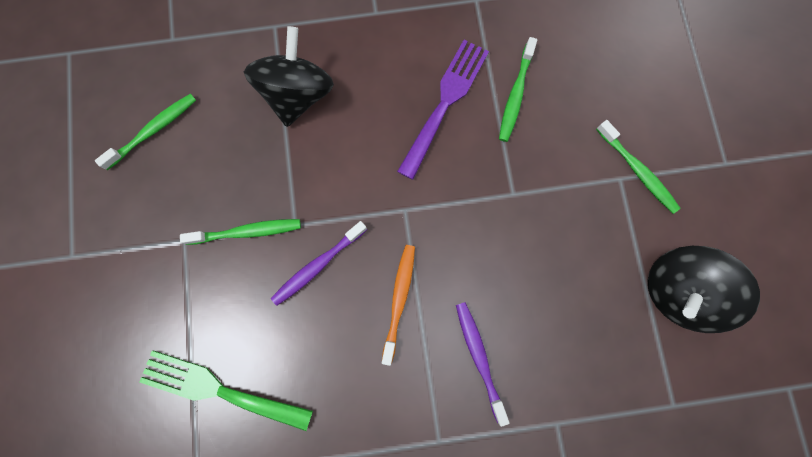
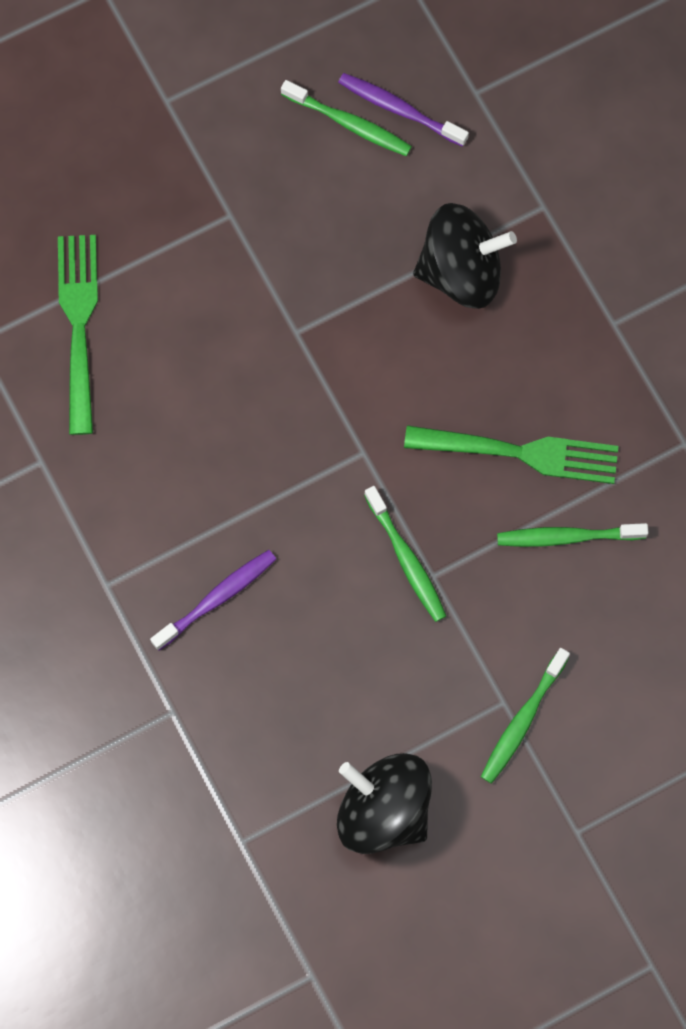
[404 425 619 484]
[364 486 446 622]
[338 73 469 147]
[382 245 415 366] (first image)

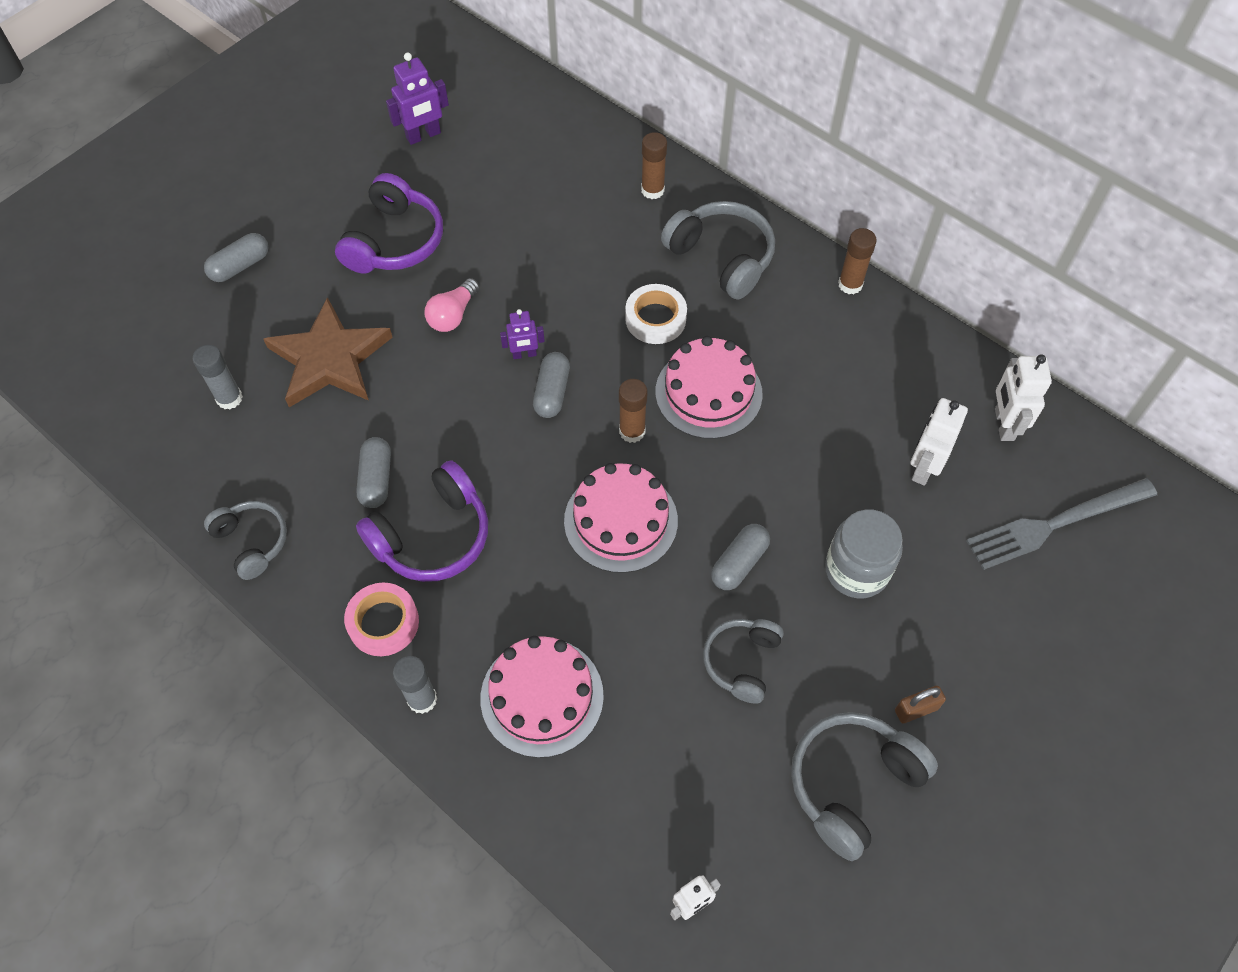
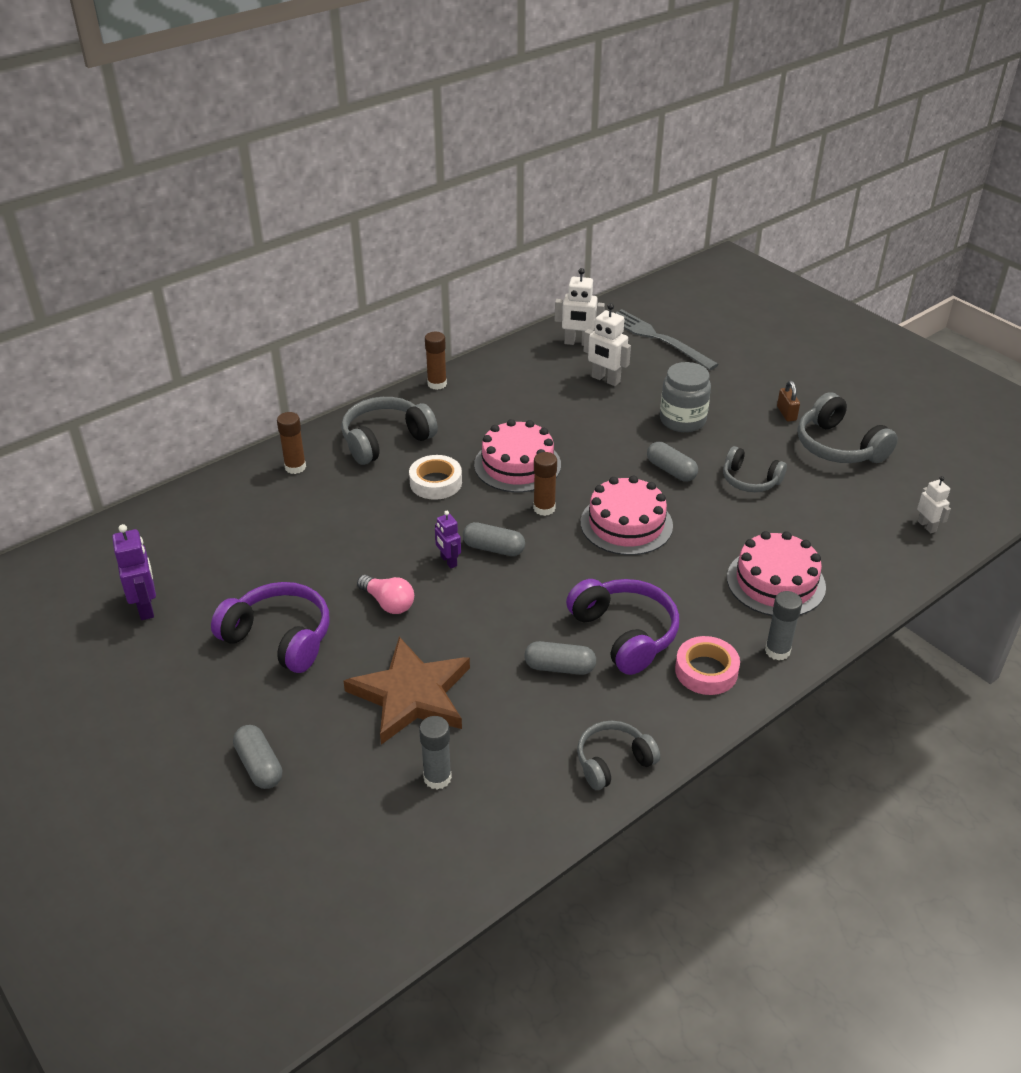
[435 511 461 568]
[615 309 719 370]

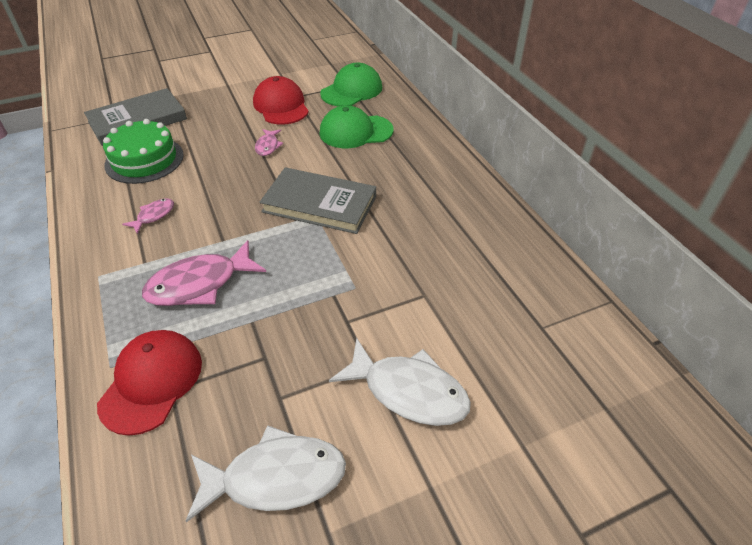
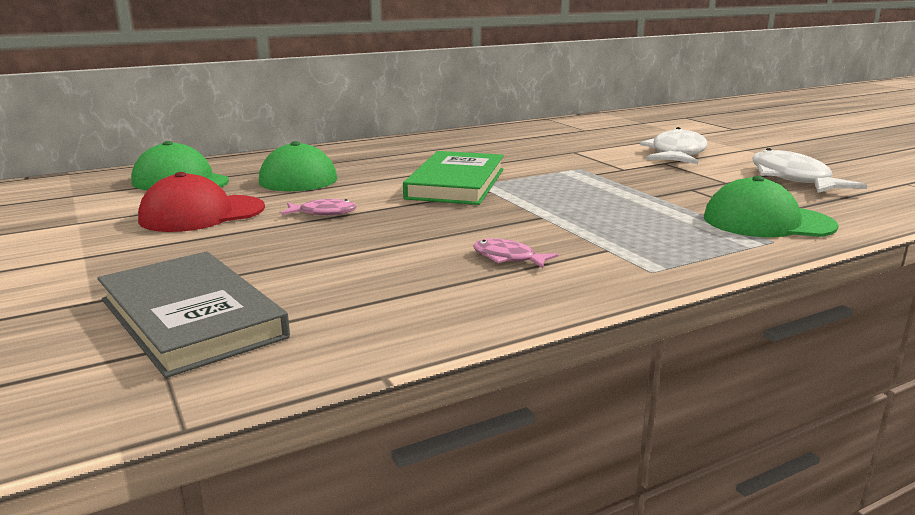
[103 119 184 184] (first image)
[403 151 504 205]
[142 240 266 306] (first image)
[704 176 839 237]

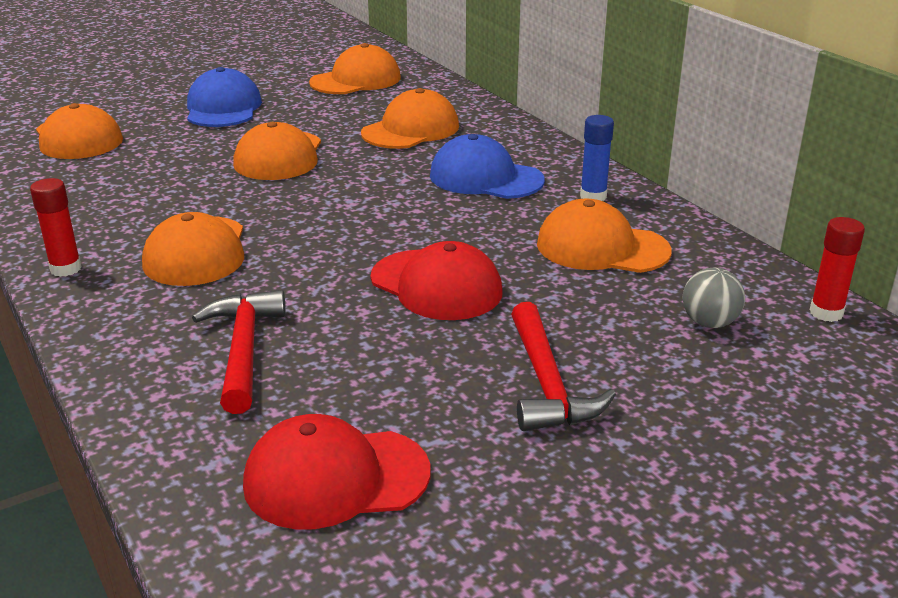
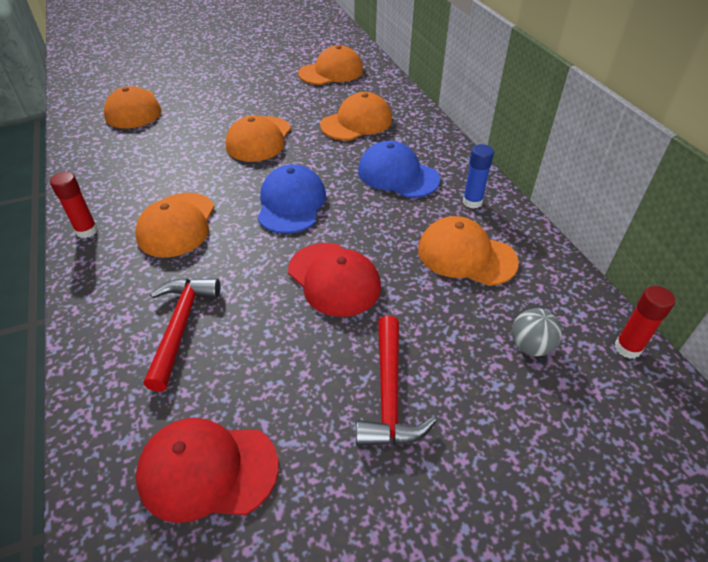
[258 164 326 234]

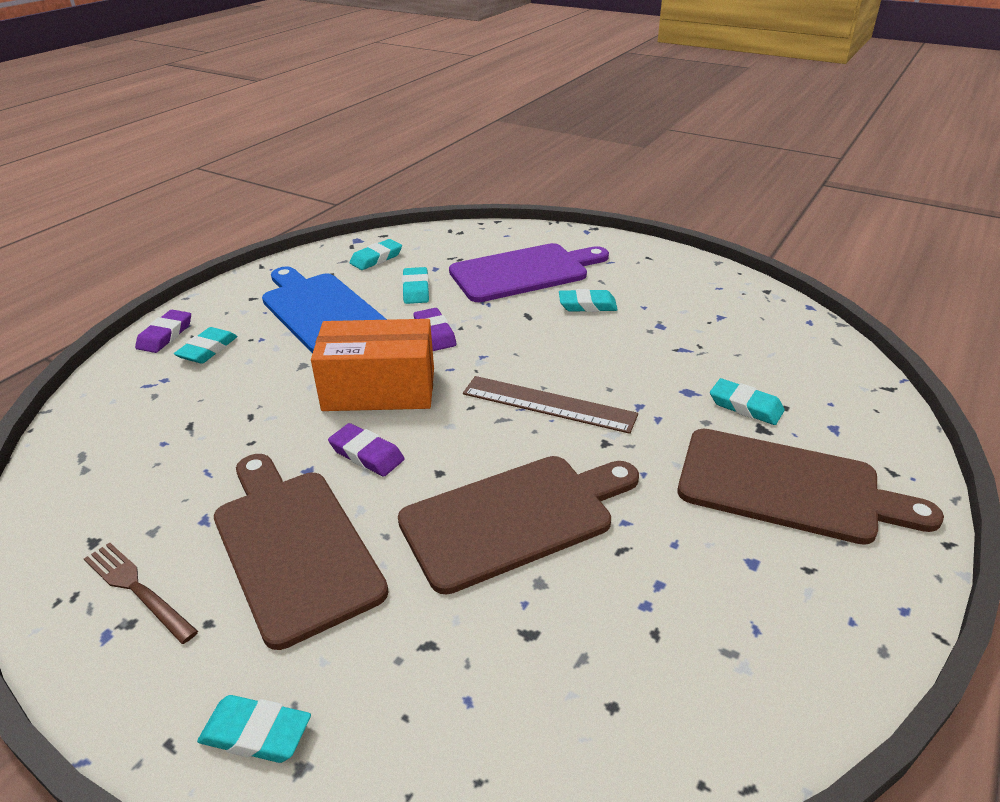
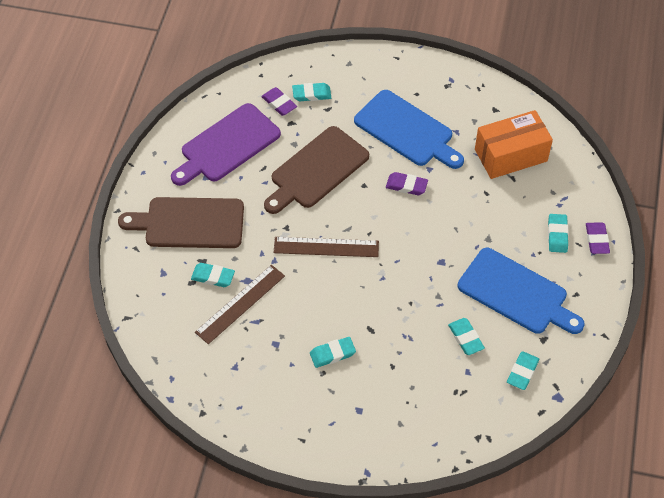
[171 103 281 186]
[261 87 297 116]
[475 110 553 179]
[354 90 464 169]
[84 542 198 644] (first image)
[292 83 331 101]
[195 265 285 344]

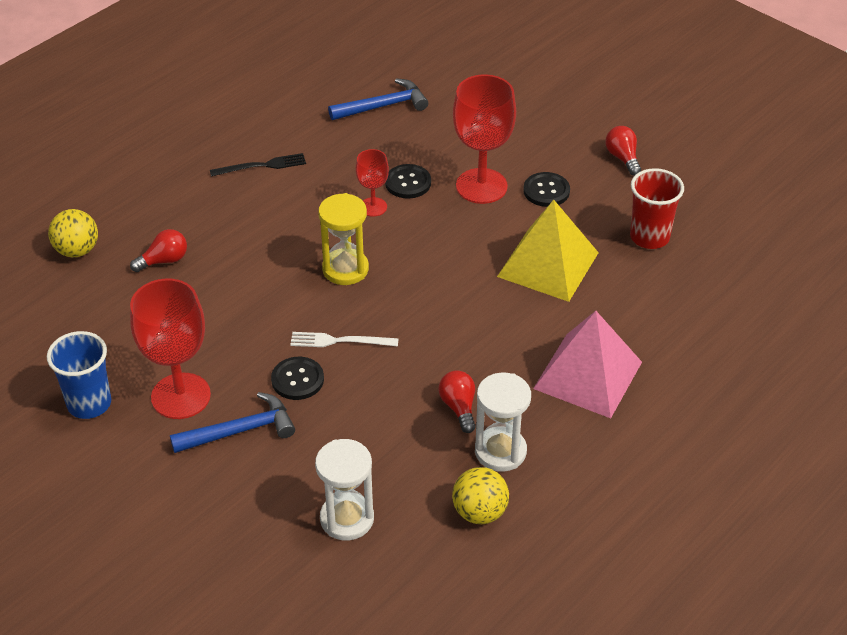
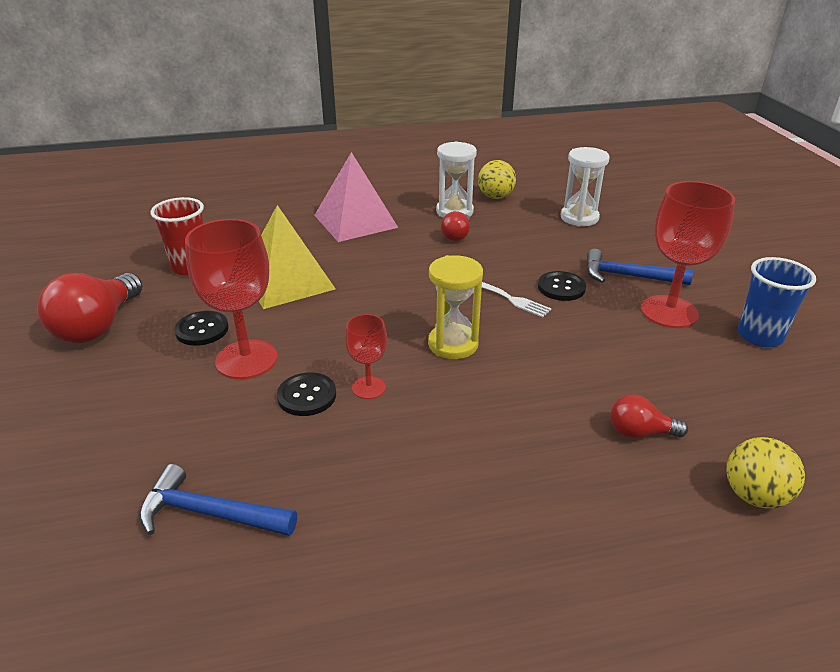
[37 273 143 343]
[210 153 306 176] (first image)

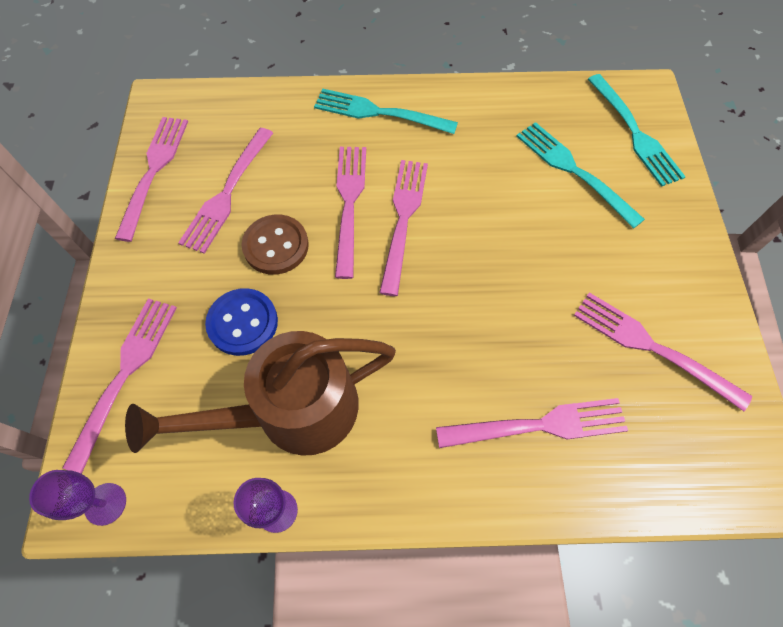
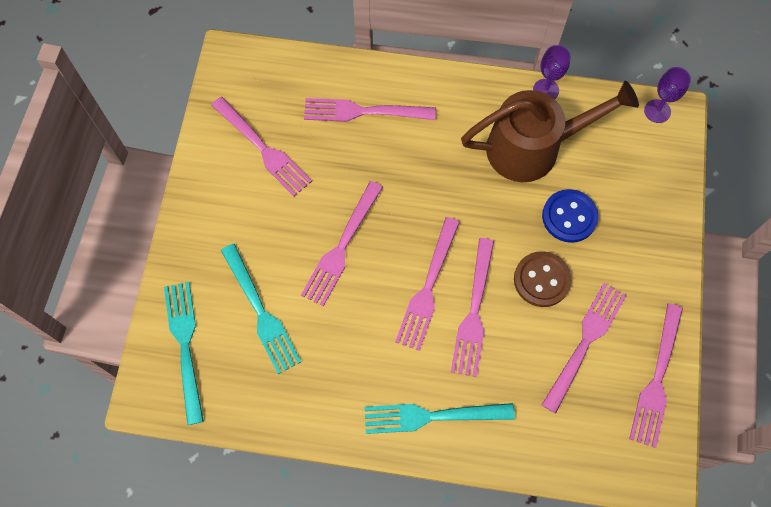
[364 403 515 434]
[301 181 383 306]

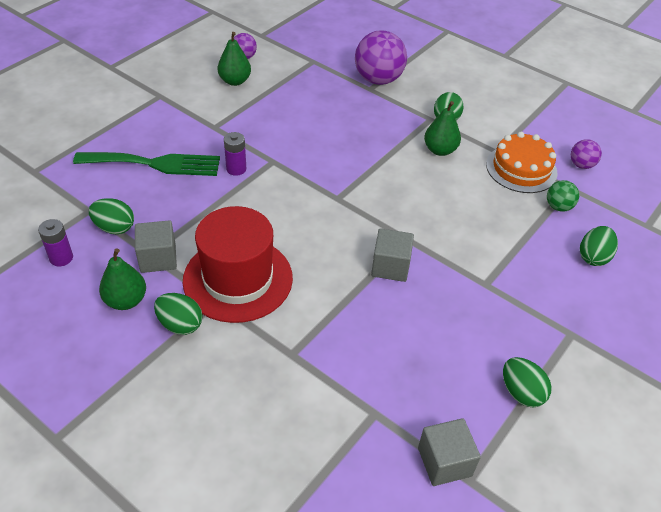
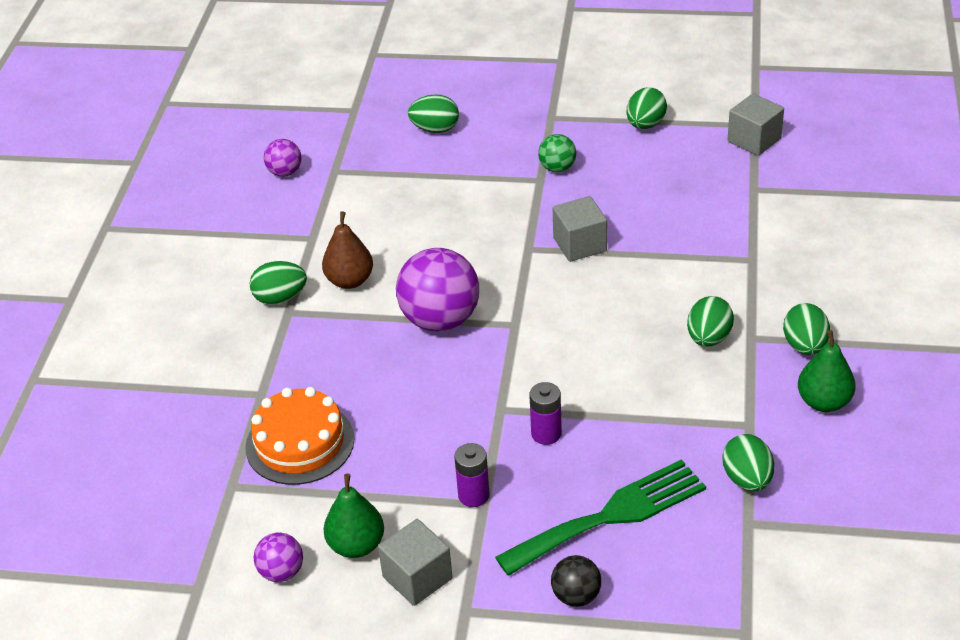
[396 248 479 331]
[322 212 373 289]
[245 387 355 485]
[495 459 706 576]
[538 134 576 172]
[687 296 734 347]
[454 443 490 507]
[378 519 453 606]
[551 555 601 607]

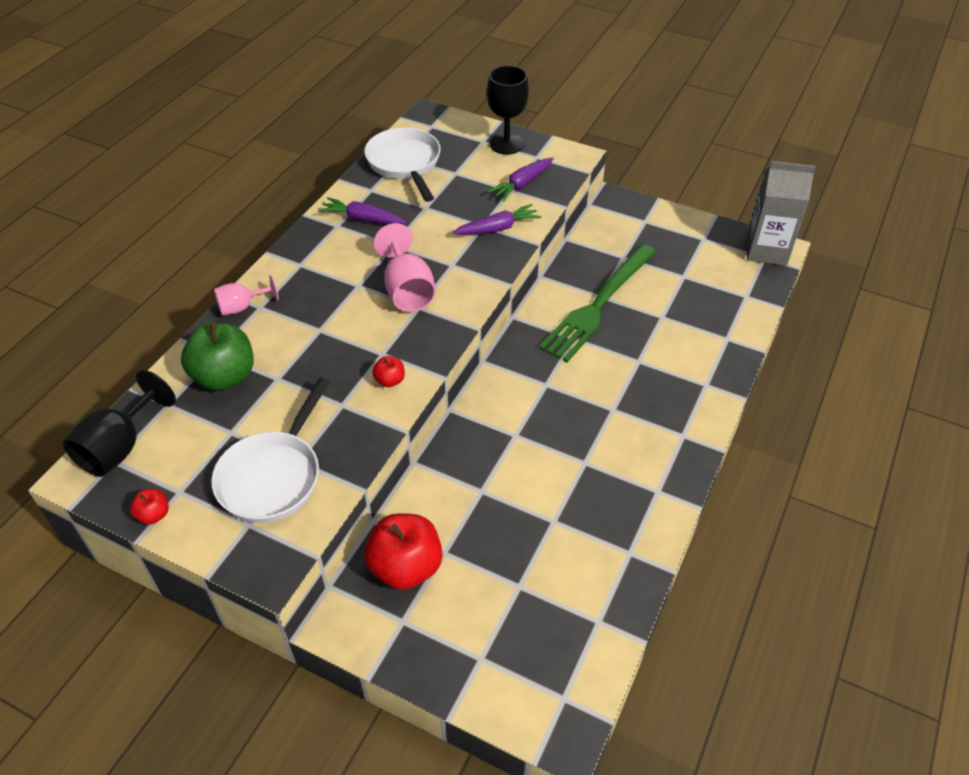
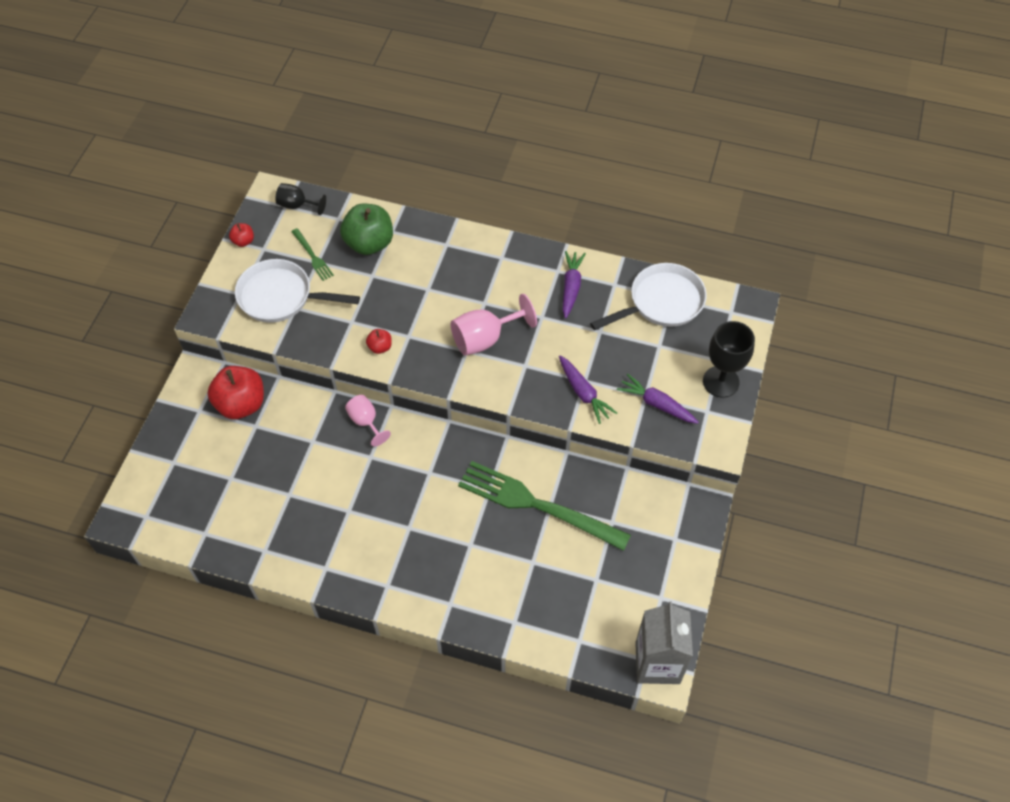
[345 395 391 447]
[275 183 326 215]
[291 228 334 281]

